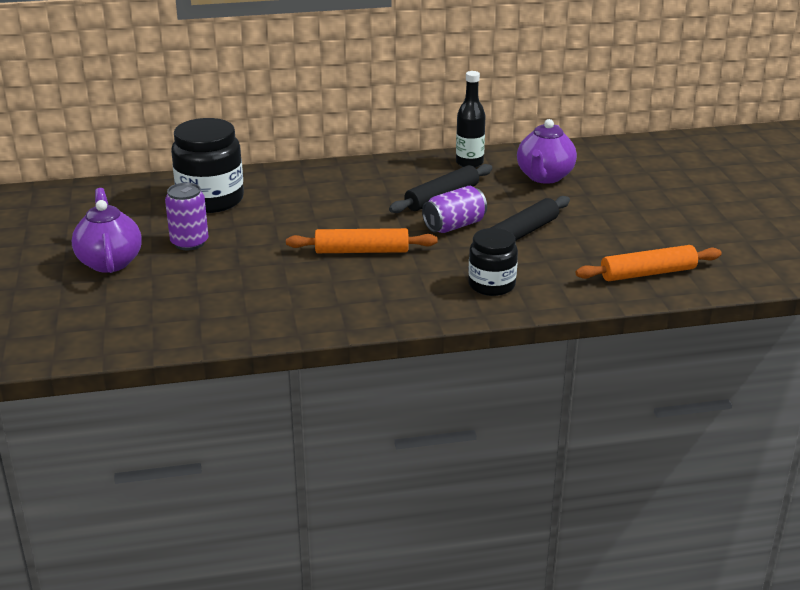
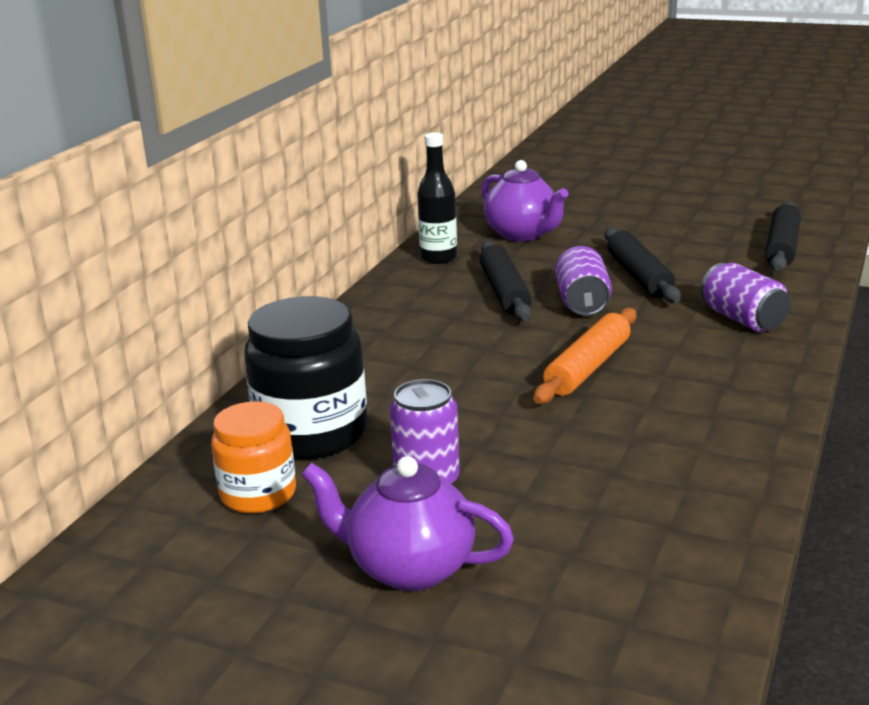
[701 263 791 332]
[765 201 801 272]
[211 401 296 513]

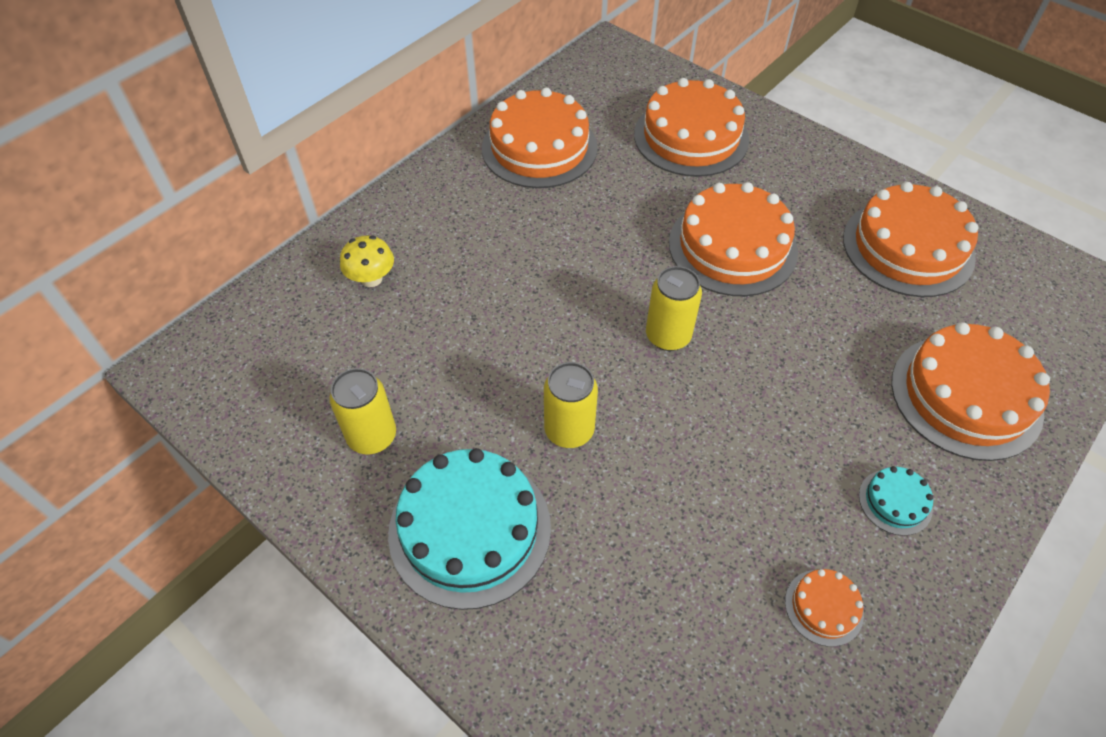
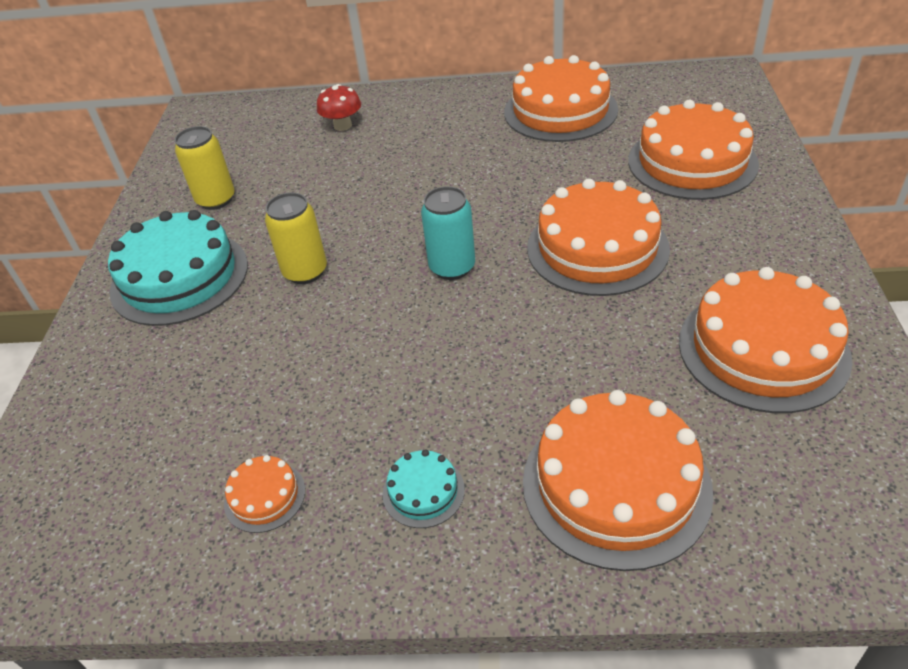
[317 84 361 131]
[421 186 475 280]

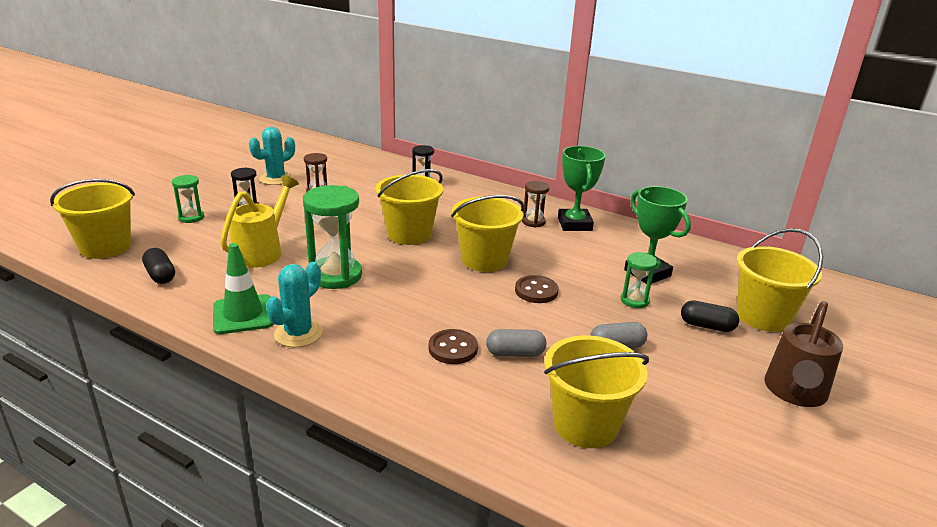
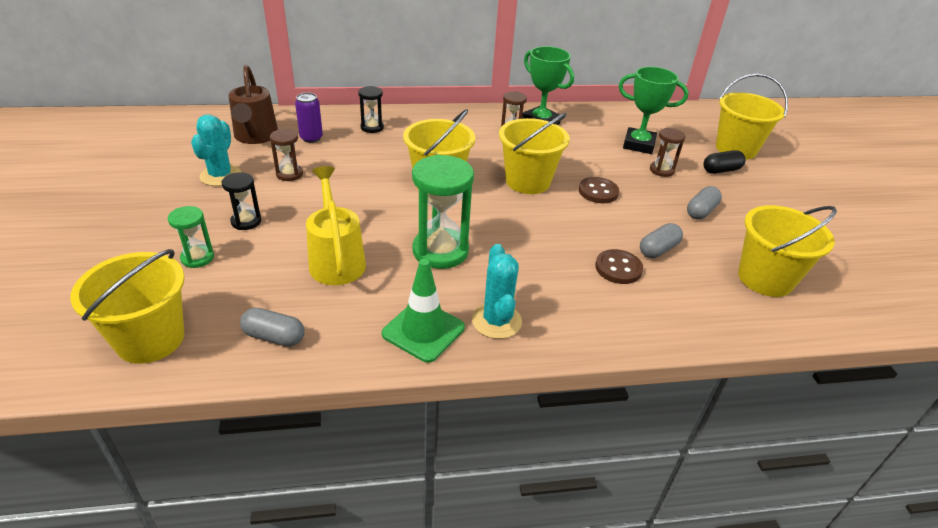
[240 308 305 347]
[650 128 686 177]
[228 65 278 144]
[295 93 323 143]

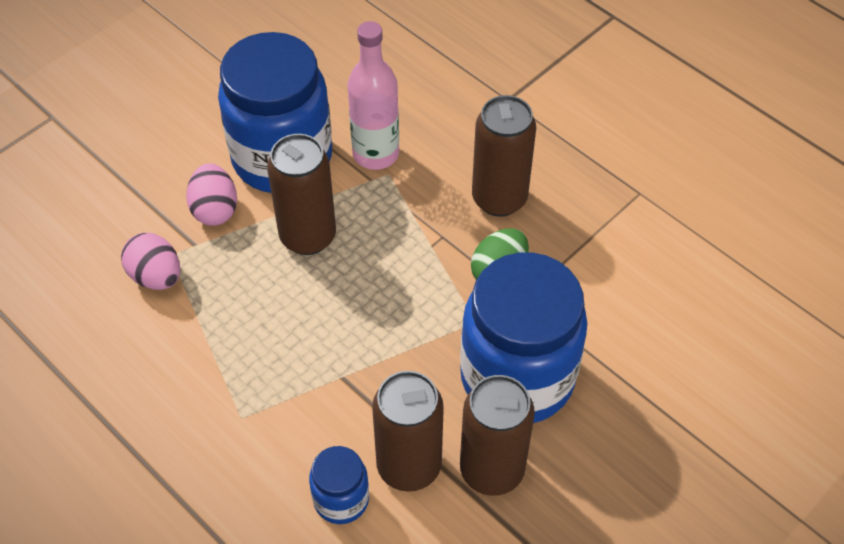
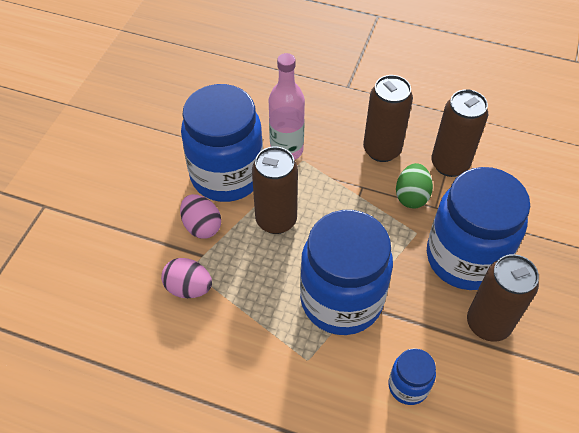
[431 89 488 177]
[300 210 393 335]

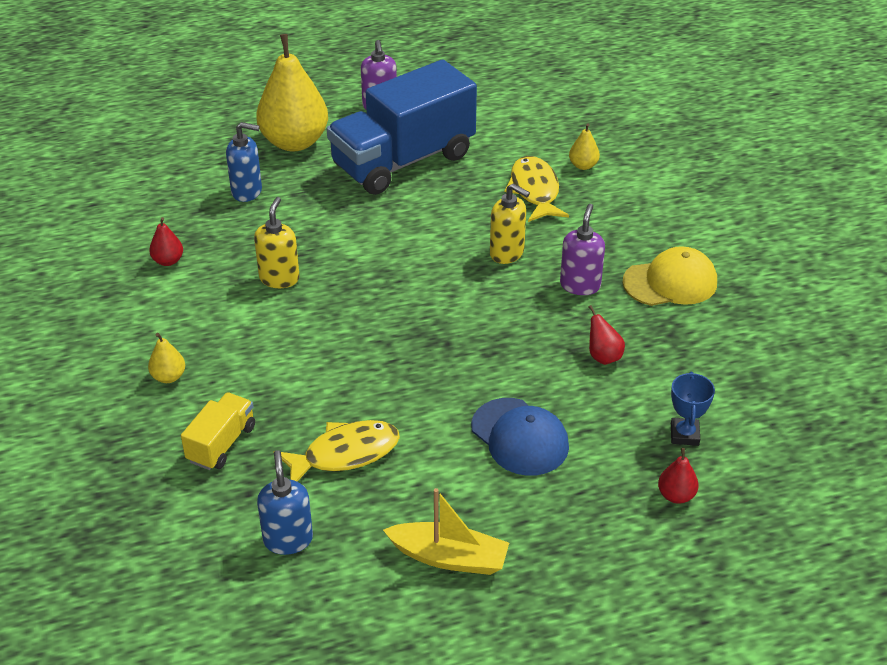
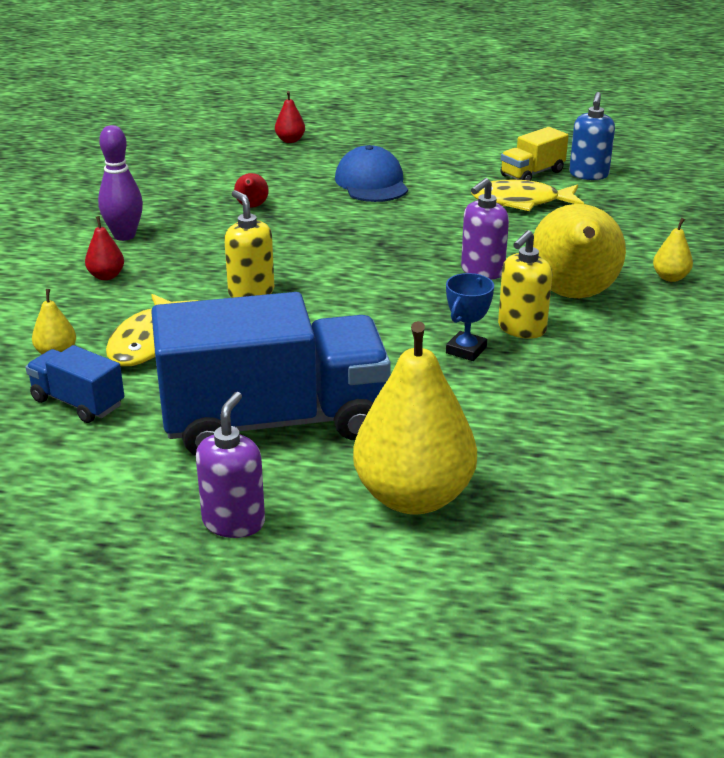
[226 122 262 202] (first image)
[461 178 509 279]
[85 216 124 280]
[98 125 143 241]
[446 273 494 361]
[500 127 569 181]
[383 488 509 575] (first image)
[533 204 626 298]
[26 345 124 423]

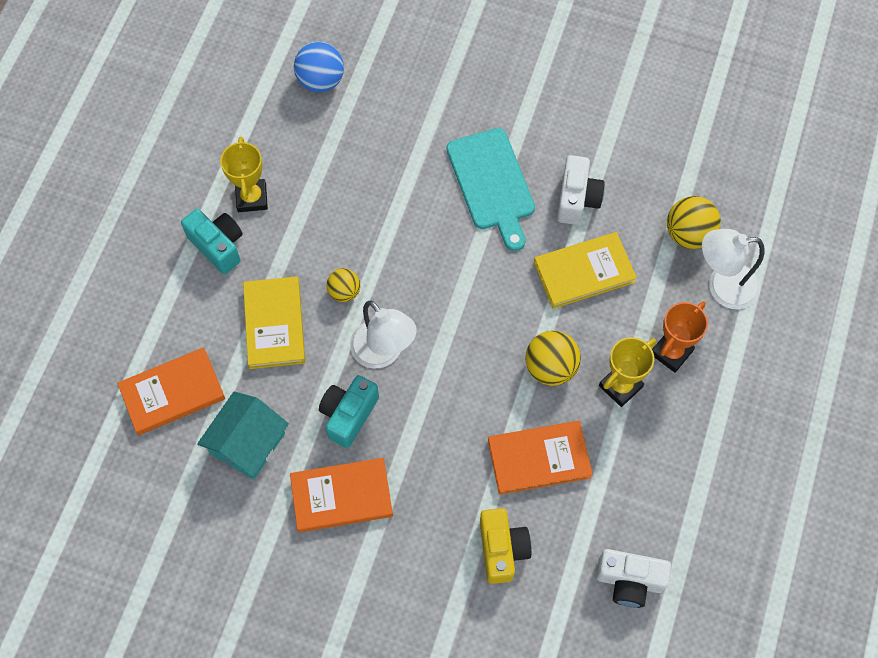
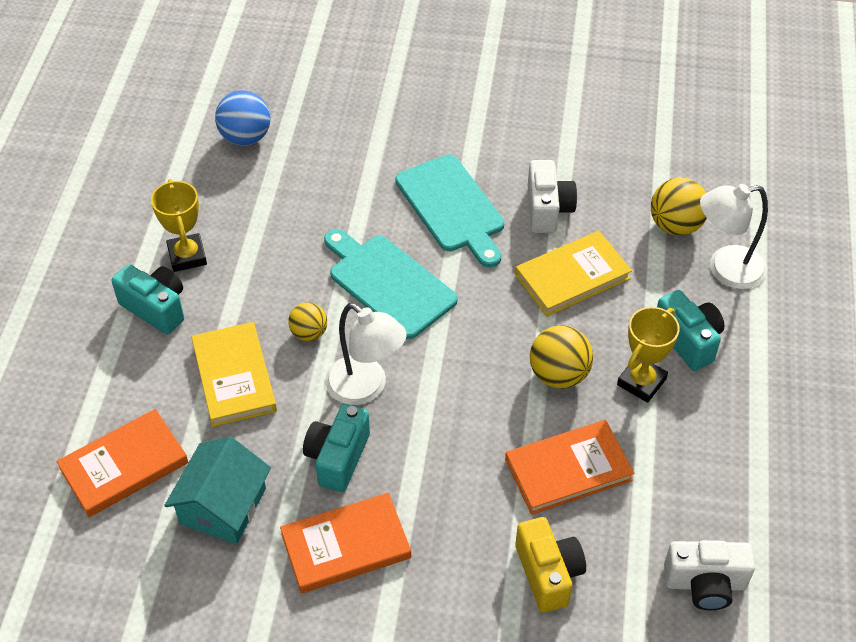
[657 290 724 371]
[324 229 458 339]

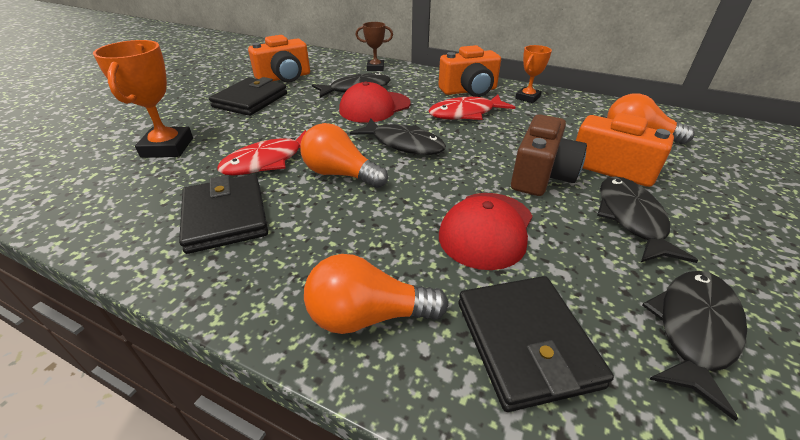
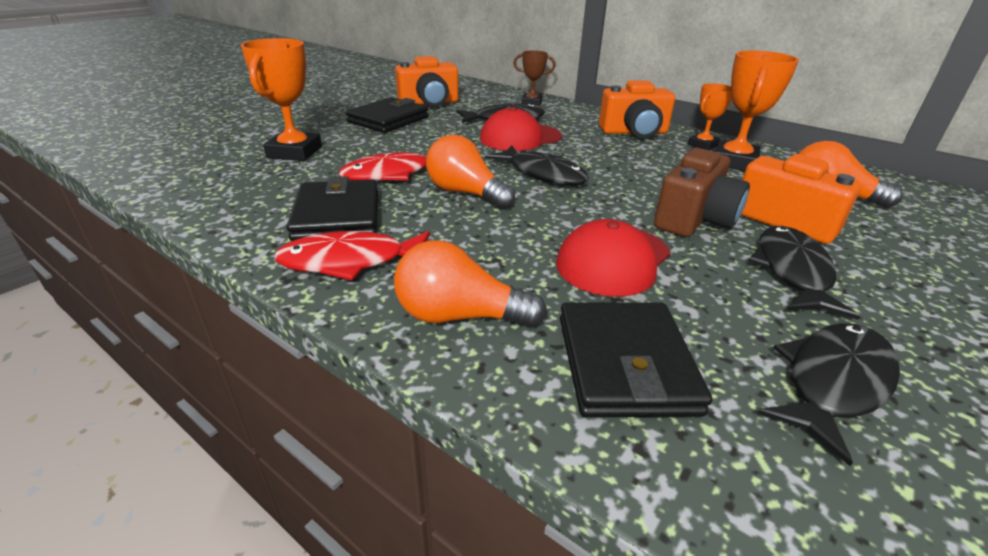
[274 231 430 280]
[715 50 799 171]

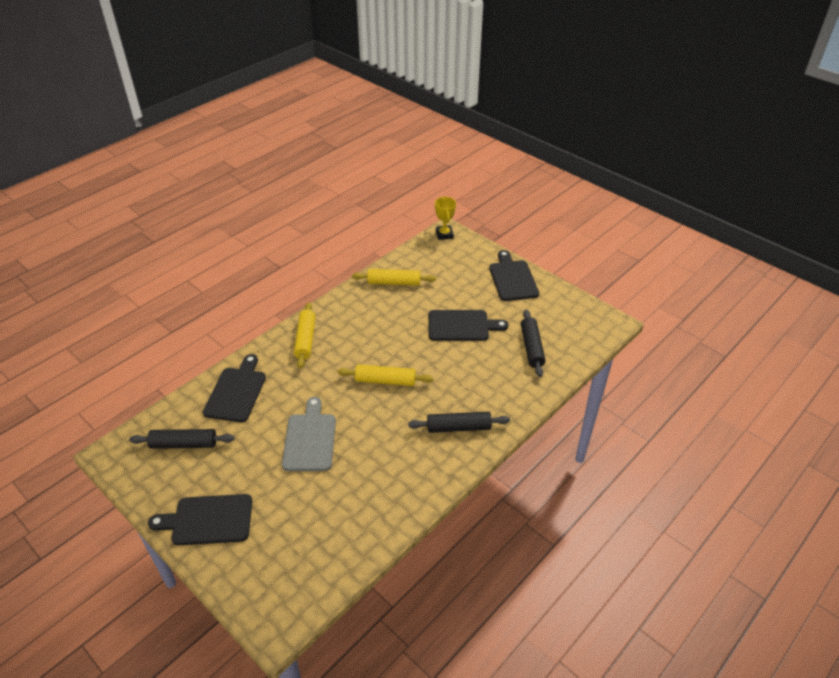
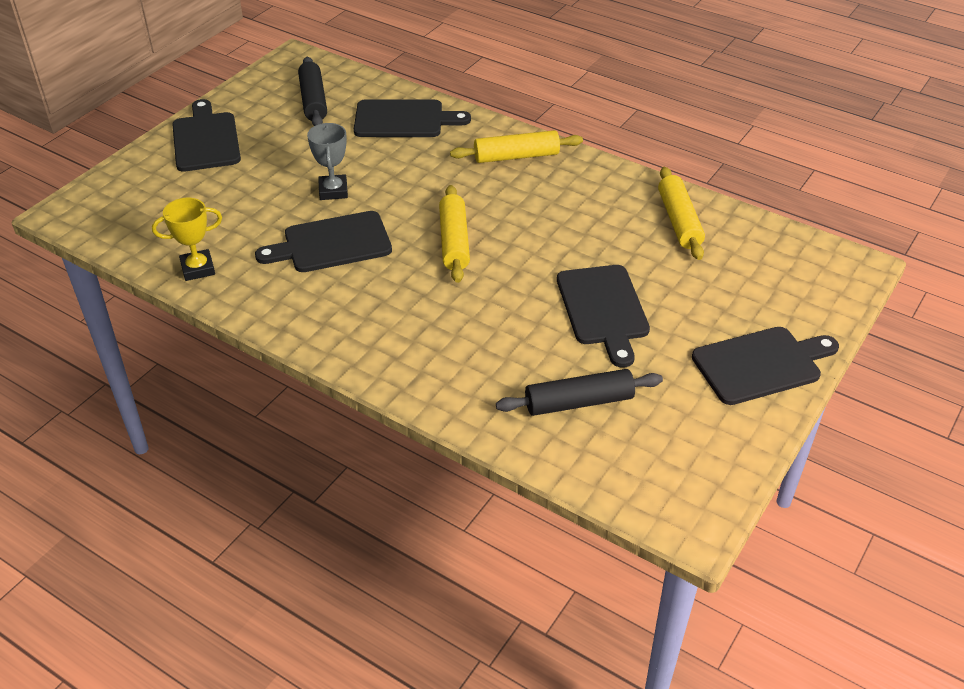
[152 198 222 281]
[307 123 348 200]
[408 412 510 433] (first image)
[255 211 392 272]

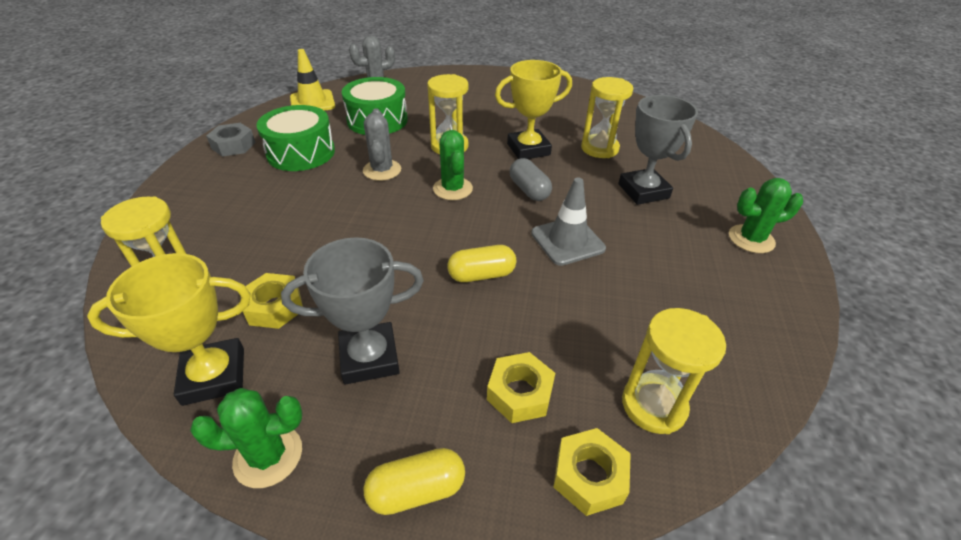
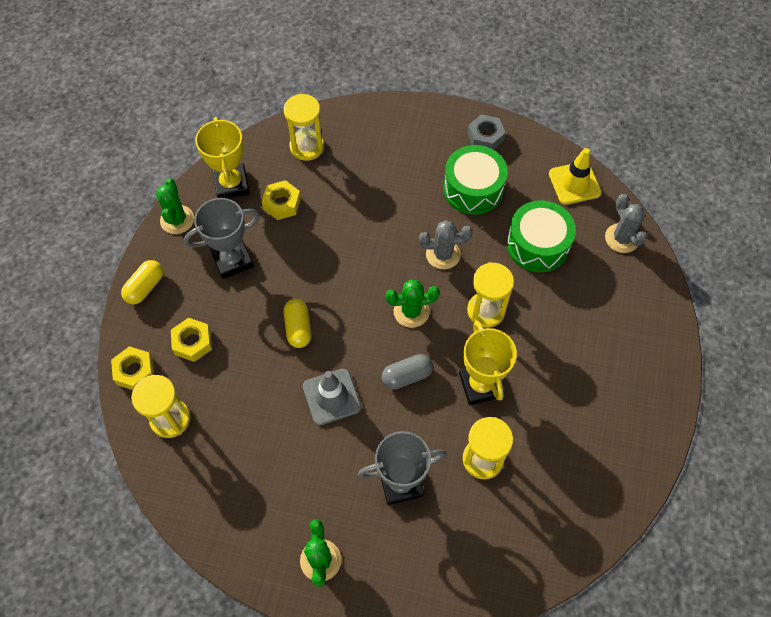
[184 198 260 279]
[121 260 163 304]

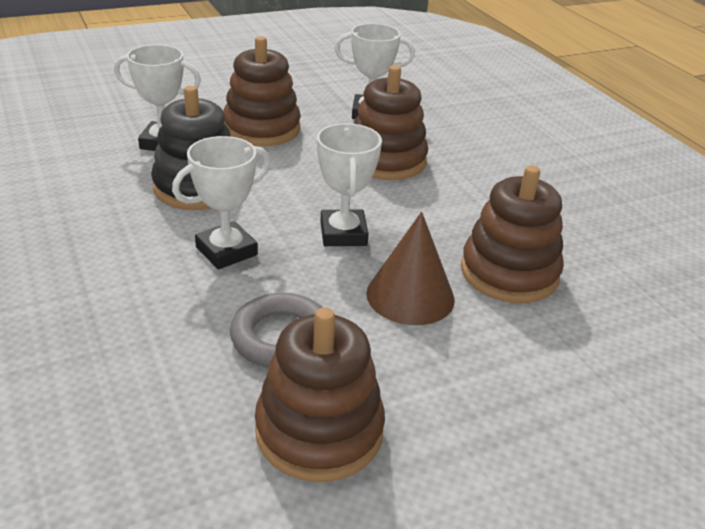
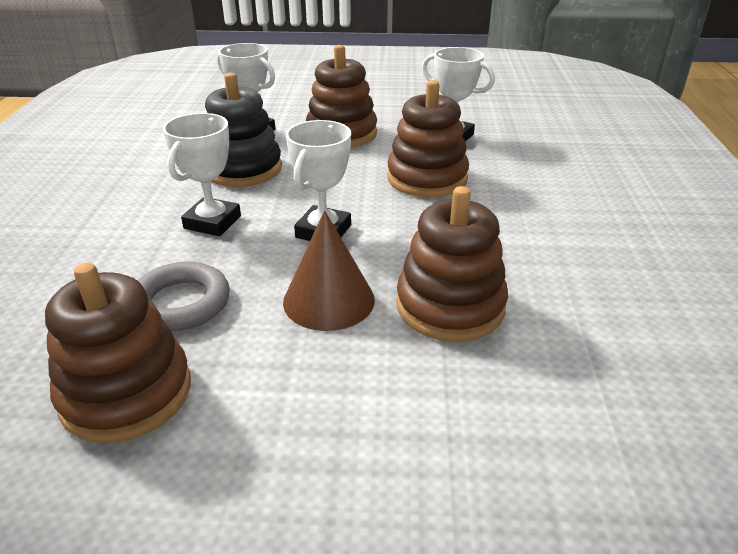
[163 113 241 236]

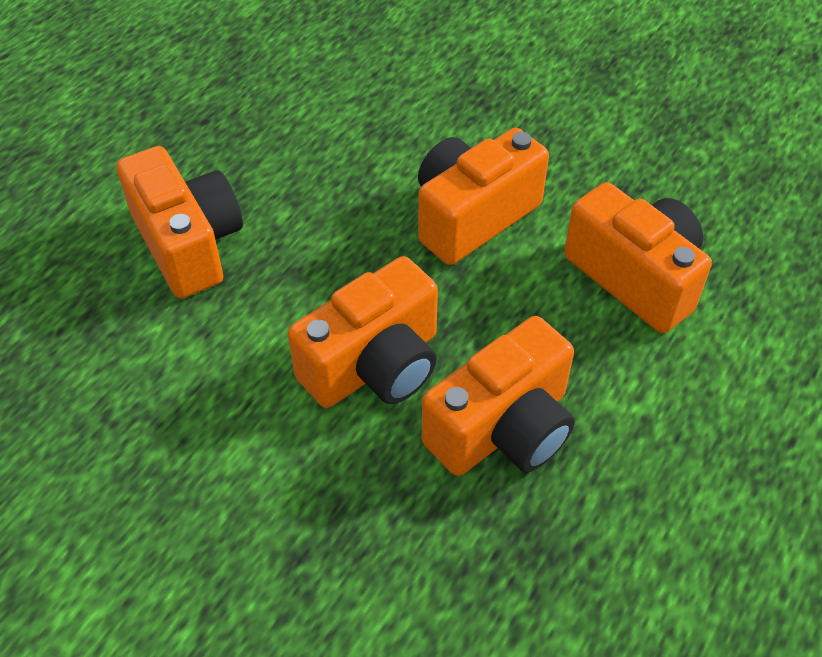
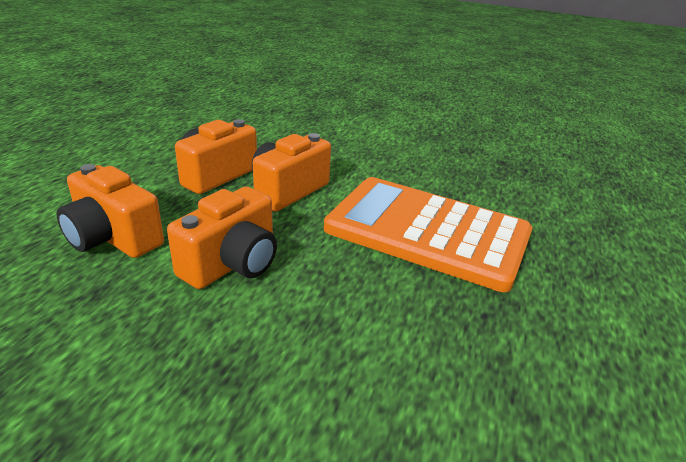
[324 177 532 292]

